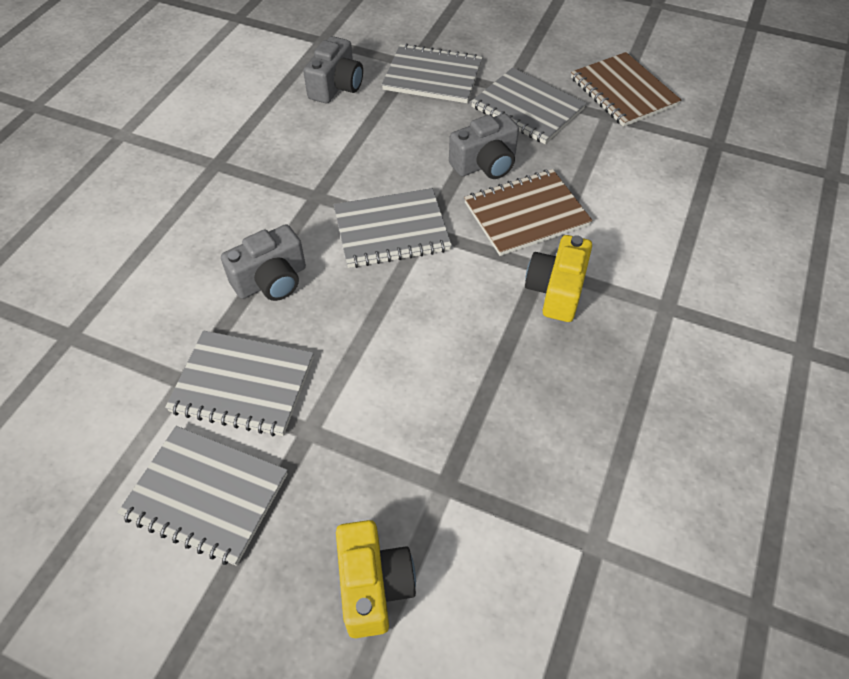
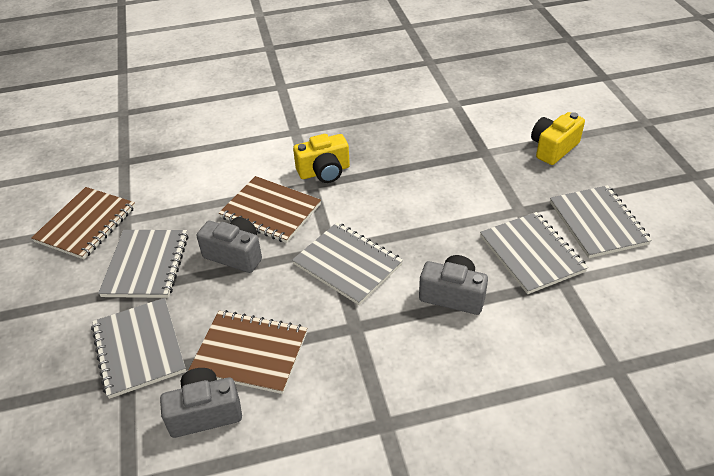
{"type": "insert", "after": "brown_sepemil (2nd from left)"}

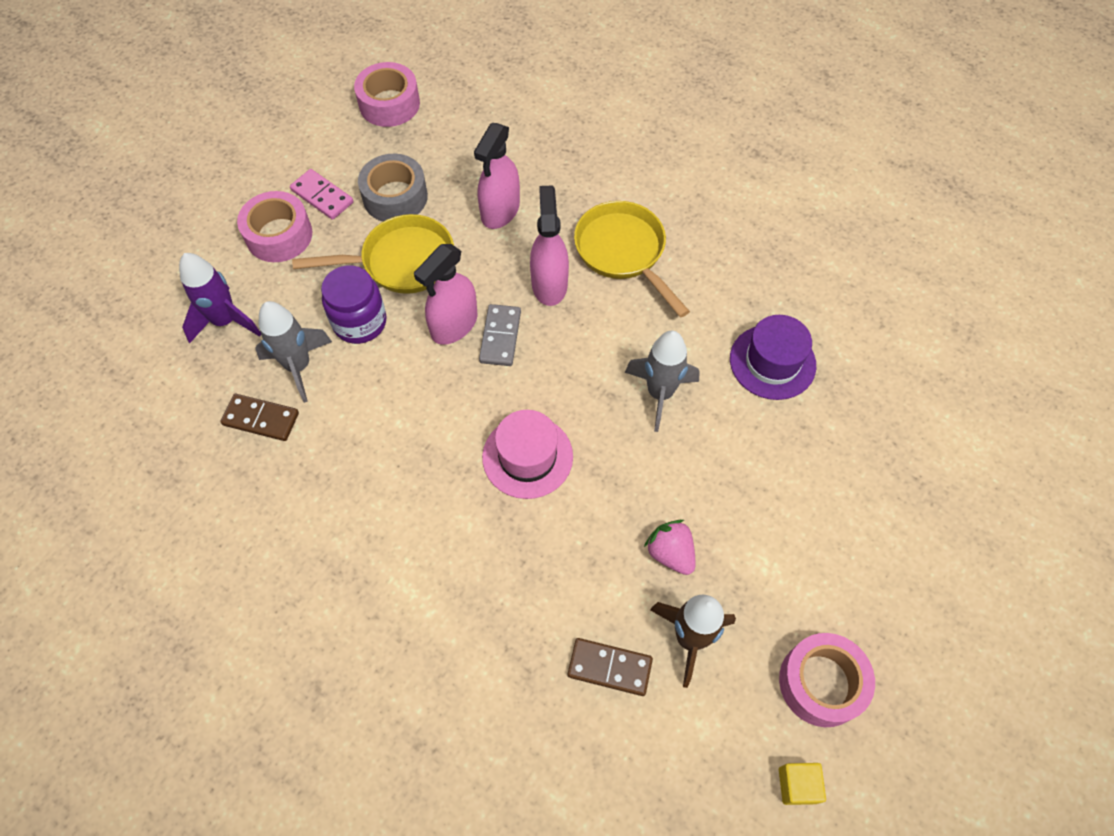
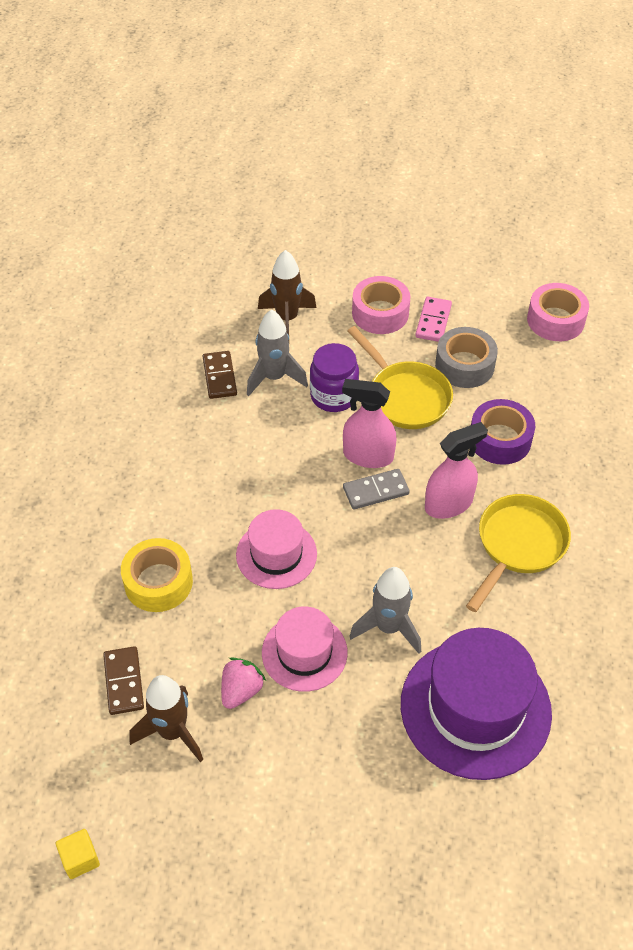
{"type": "replace", "before": "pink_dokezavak (2nd from left)", "after": "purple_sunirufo"}
{"type": "recolor", "before": "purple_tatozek", "after": "brown_tatozek (2nd from left)"}
{"type": "resize", "before": "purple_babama", "scale": 1.7}
{"type": "delete", "before": "pink_sunirufo (3rd from left)"}
{"type": "insert", "after": "yellow_sunirufo"}
{"type": "insert", "after": "pink_babama (2nd from left)"}

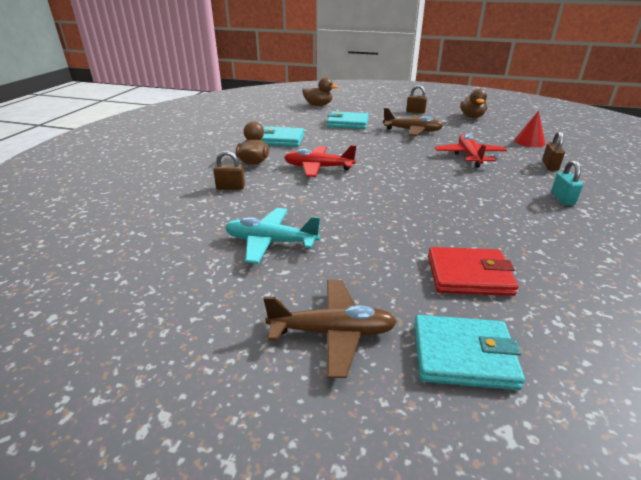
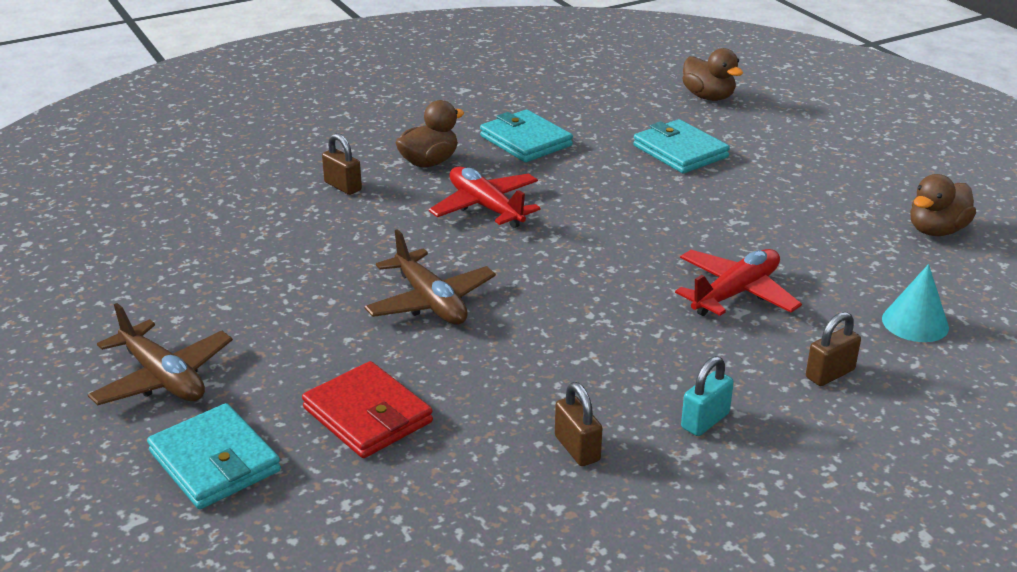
{"type": "move", "before": "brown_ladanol (2nd from left)"}
{"type": "move", "before": "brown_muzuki (2nd from left)"}
{"type": "recolor", "before": "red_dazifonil", "after": "turquoise_dazifonil"}
{"type": "delete", "before": "turquoise_muzuki"}

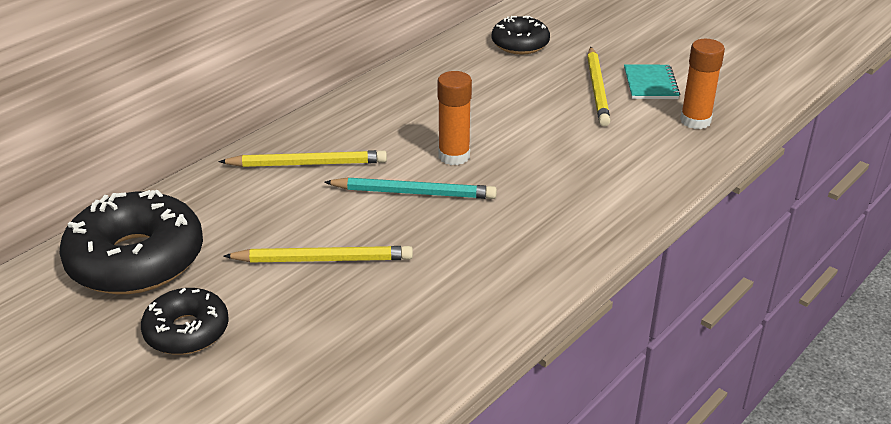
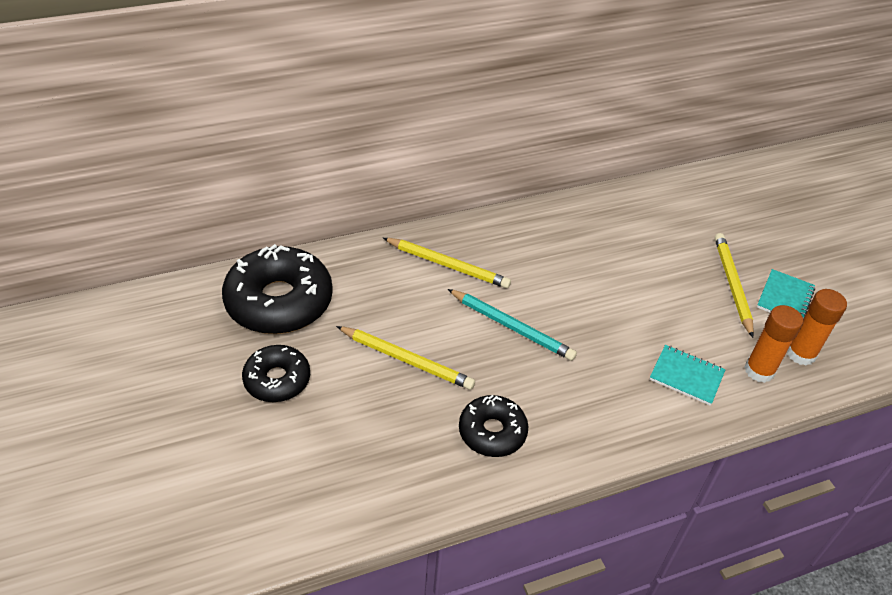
{"type": "move", "before": "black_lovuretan (3rd from left)"}
{"type": "rotate", "before": "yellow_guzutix (3rd from left)", "turn": 150}
{"type": "move", "before": "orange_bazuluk (1st from left)"}
{"type": "insert", "after": "turquoise_sepemil (1st from left)"}

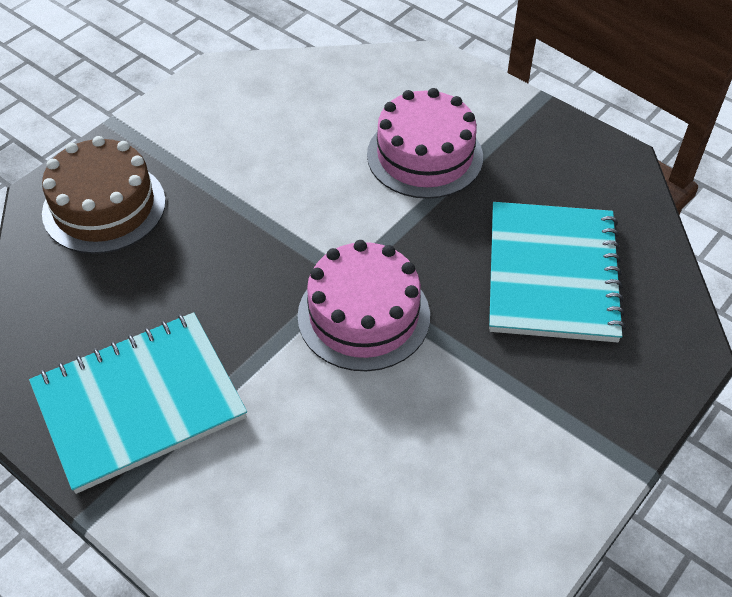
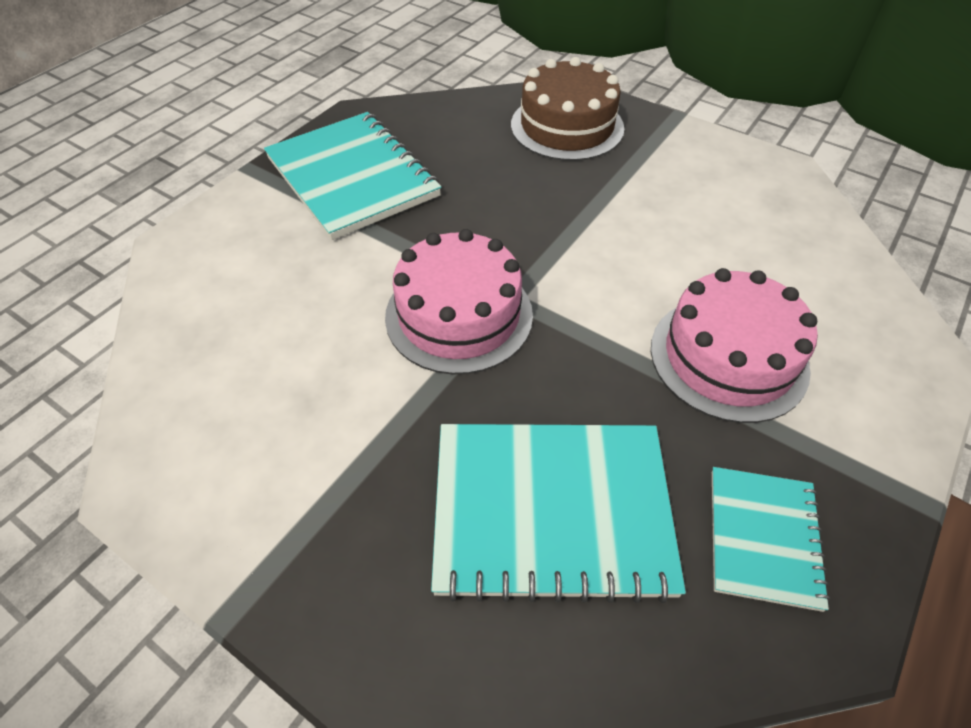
{"type": "insert", "after": "turquoise_sepemil (3rd from left)"}

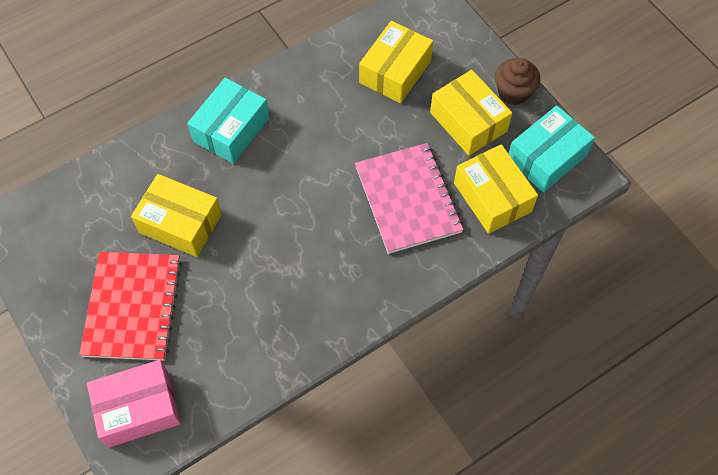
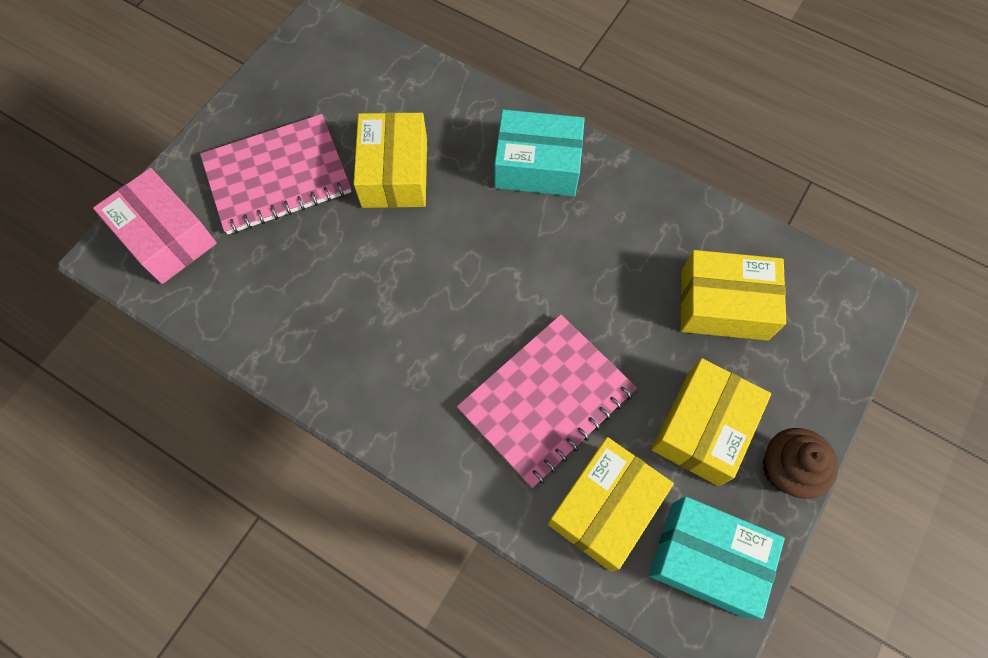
{"type": "recolor", "before": "red_sepemil", "after": "pink_sepemil (1st from left)"}

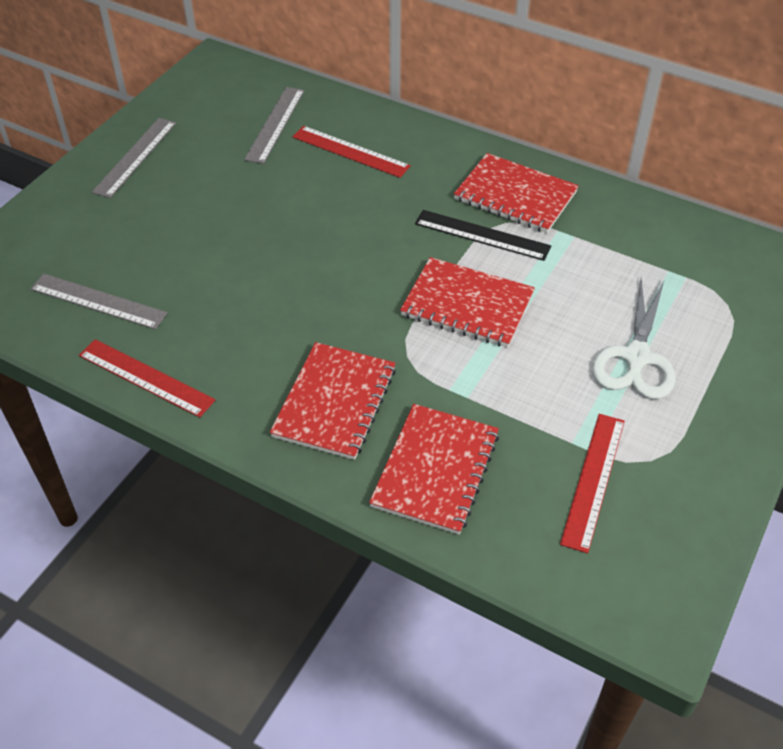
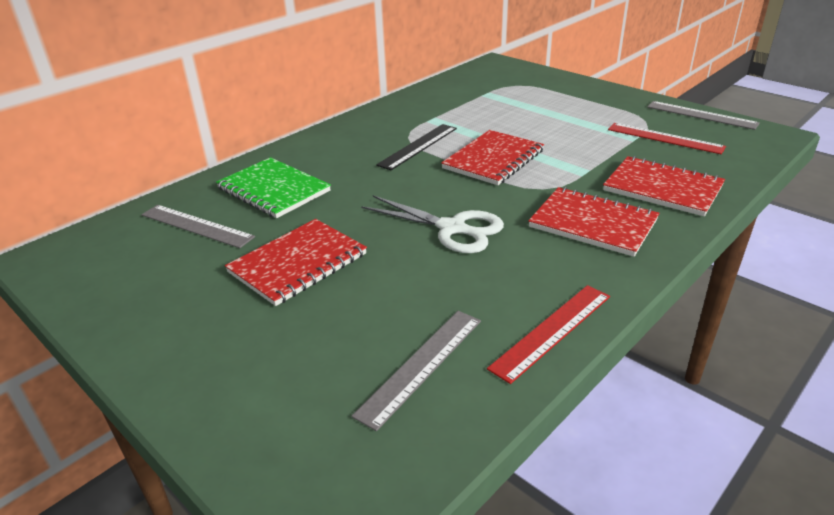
{"type": "move", "before": "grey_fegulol (2nd from left in the first image)", "after": "grey_fegulol (3rd from left)"}
{"type": "replace", "before": "red_fegulol (2nd from left)", "after": "green_sepemil"}
{"type": "move", "before": "red_sepemil (4th from left in the first image)", "after": "red_sepemil (1st from left)"}
{"type": "move", "before": "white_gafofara"}

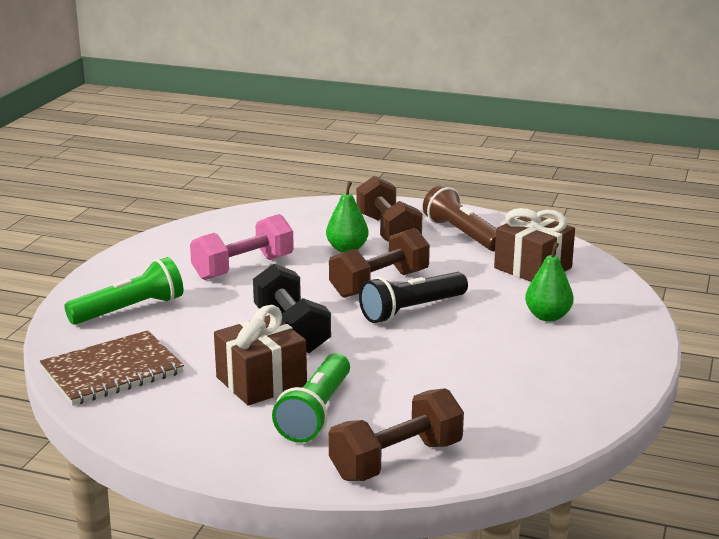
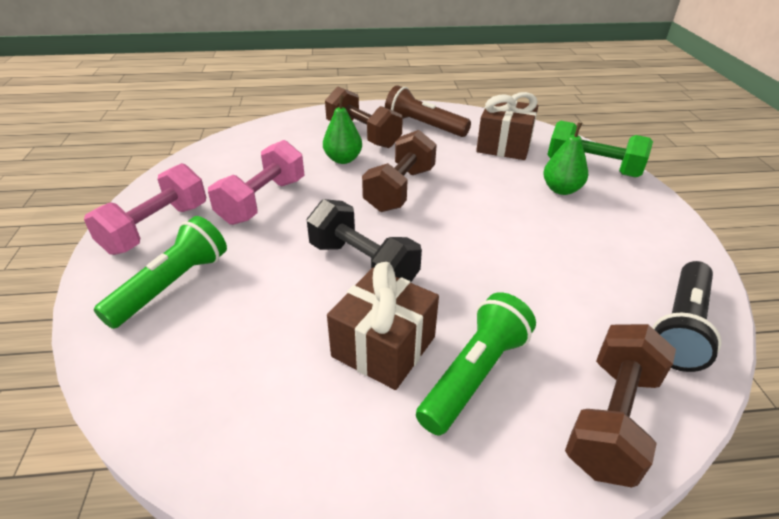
{"type": "move", "before": "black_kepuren"}
{"type": "delete", "before": "brown_sepemil"}
{"type": "rotate", "before": "green_kepuren (2nd from left)", "turn": -135}
{"type": "insert", "after": "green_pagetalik"}
{"type": "insert", "after": "pink_pagetalik (1st from left)"}

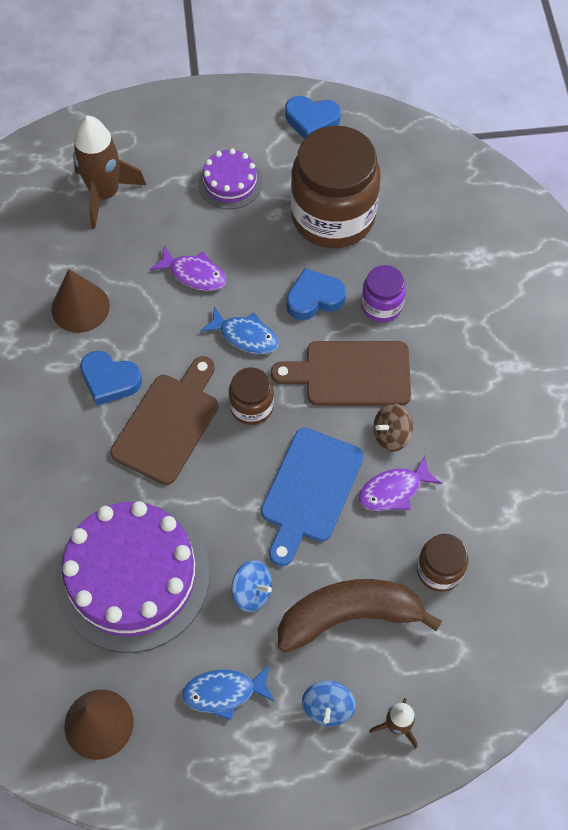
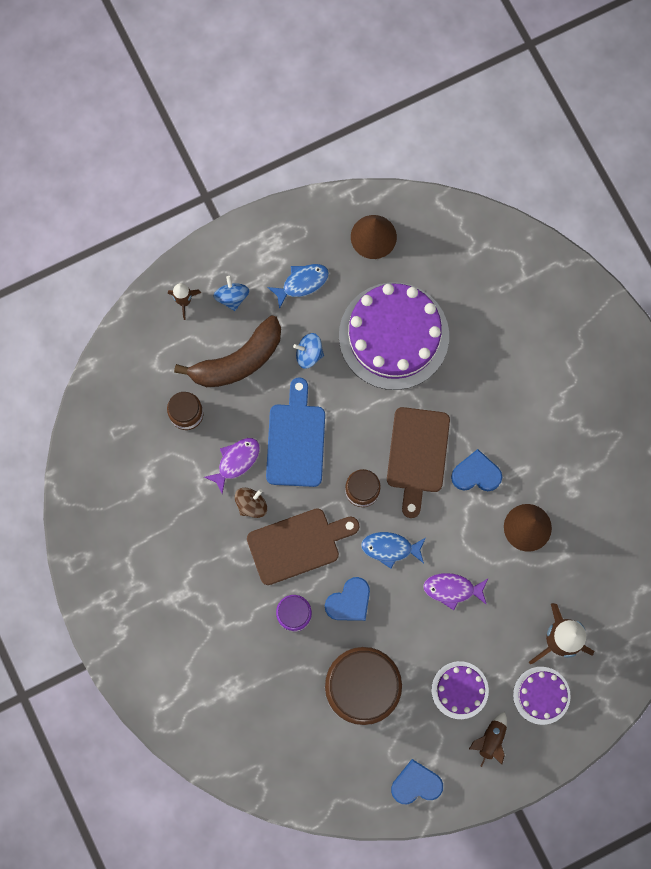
{"type": "insert", "after": "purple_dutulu (3rd from left)"}
{"type": "insert", "after": "brown_tatozek (2nd from left)"}

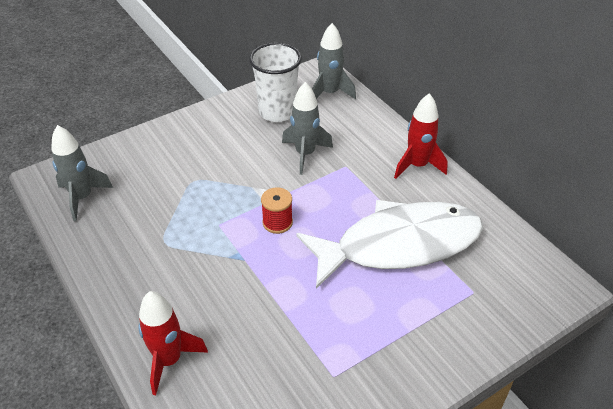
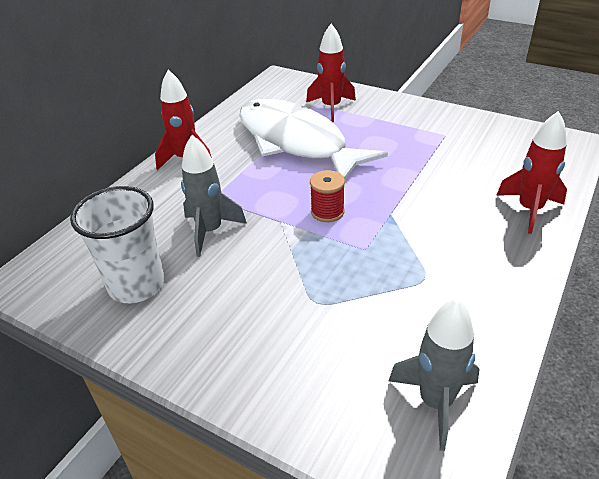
{"type": "delete", "before": "grey_tatozek (3rd from left)"}
{"type": "insert", "after": "red_tatozek (2nd from left)"}

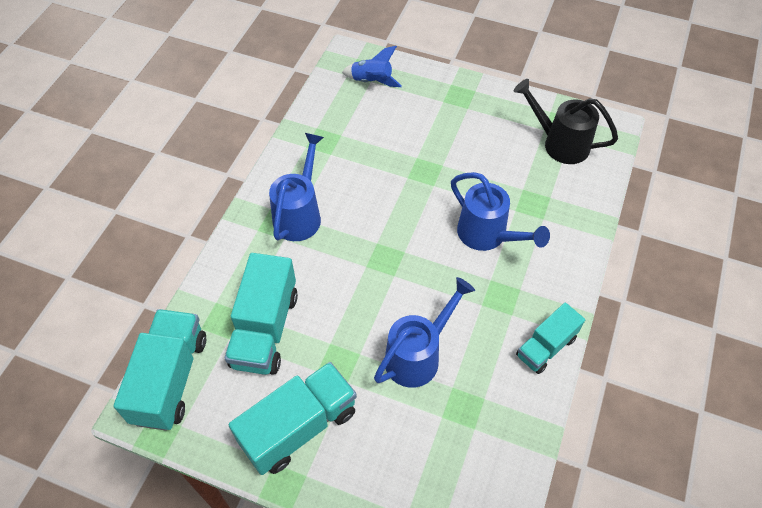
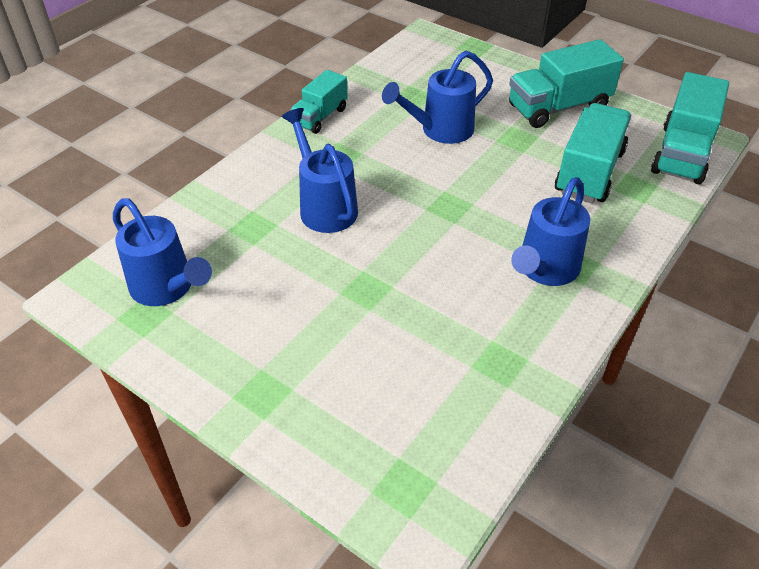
{"type": "delete", "before": "blue_tatozek"}
{"type": "recolor", "before": "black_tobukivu", "after": "blue_tobukivu (1st from left)"}
{"type": "rotate", "before": "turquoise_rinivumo (4th from left in the first image)", "turn": 150}

